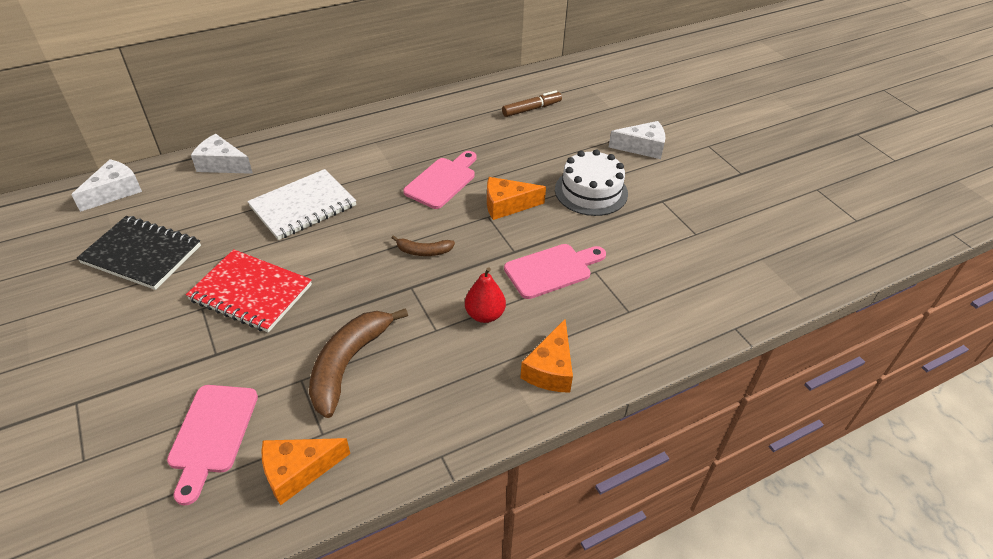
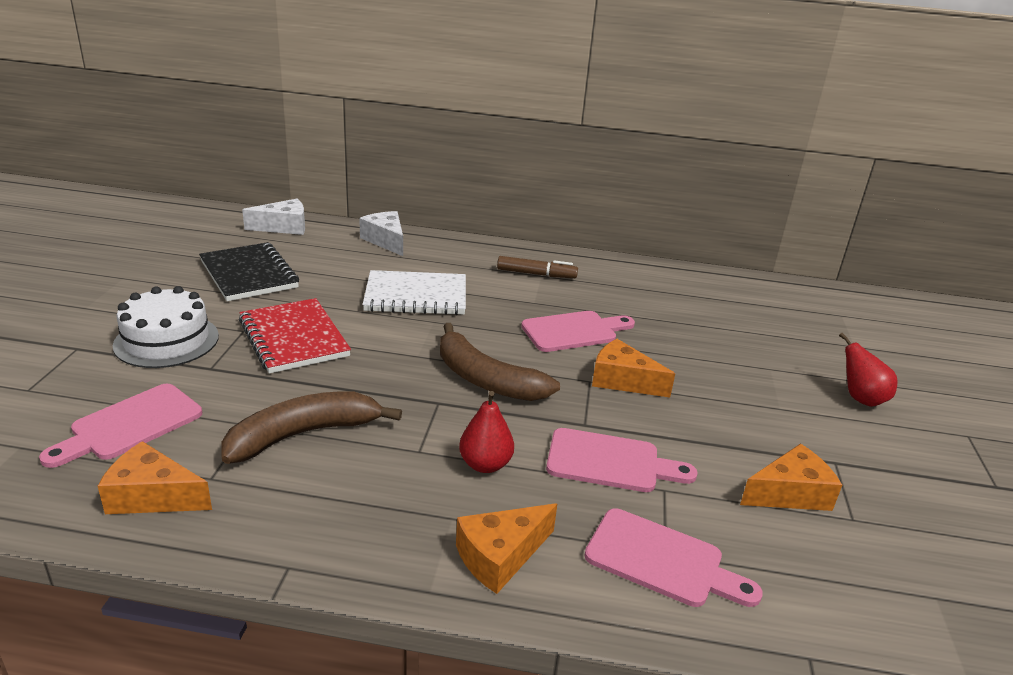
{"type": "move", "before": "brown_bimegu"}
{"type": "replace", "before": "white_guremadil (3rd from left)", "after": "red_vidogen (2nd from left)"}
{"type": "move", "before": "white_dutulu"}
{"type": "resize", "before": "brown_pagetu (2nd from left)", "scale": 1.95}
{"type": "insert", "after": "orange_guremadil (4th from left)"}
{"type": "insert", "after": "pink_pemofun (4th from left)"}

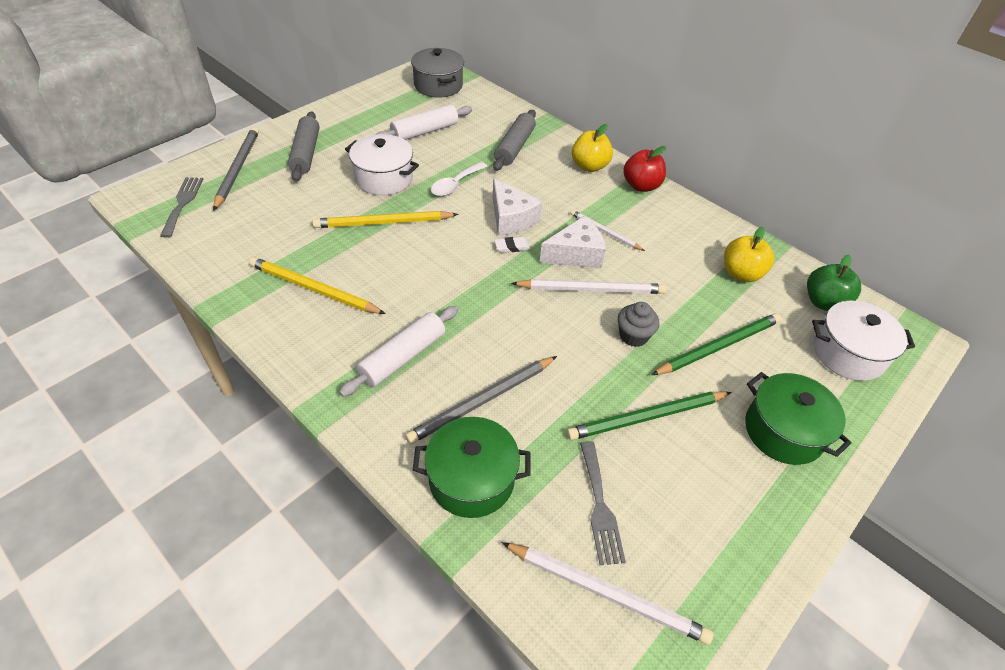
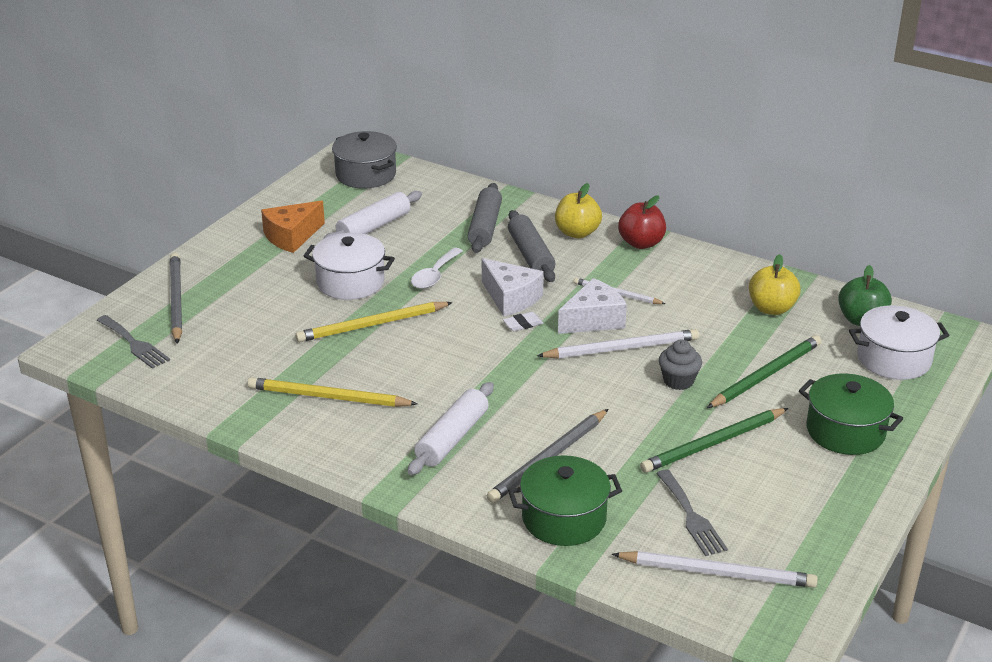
{"type": "move", "before": "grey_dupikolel (1st from left in the first image)", "after": "grey_dupikolel (2nd from left)"}
{"type": "rotate", "before": "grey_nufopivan (1st from left)", "turn": 150}
{"type": "insert", "after": "orange_guremadil"}

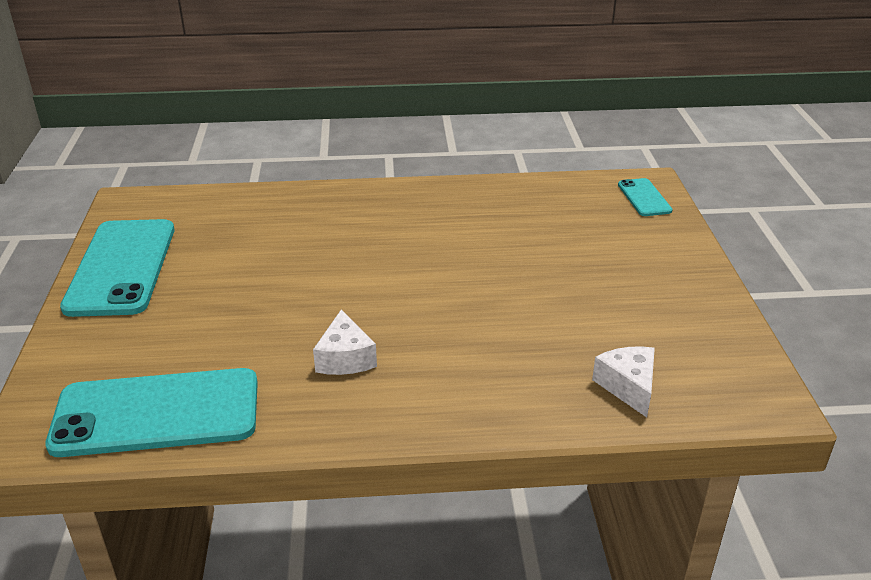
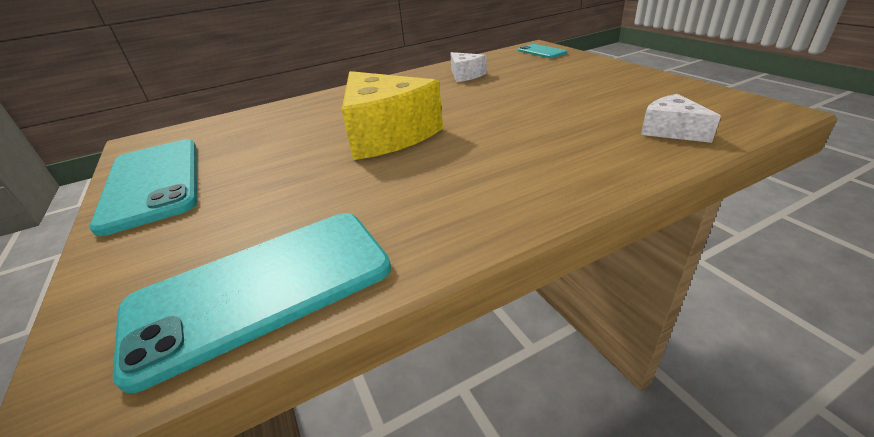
{"type": "move", "before": "white_guremadil (1st from left)"}
{"type": "insert", "after": "yellow_guremadil"}

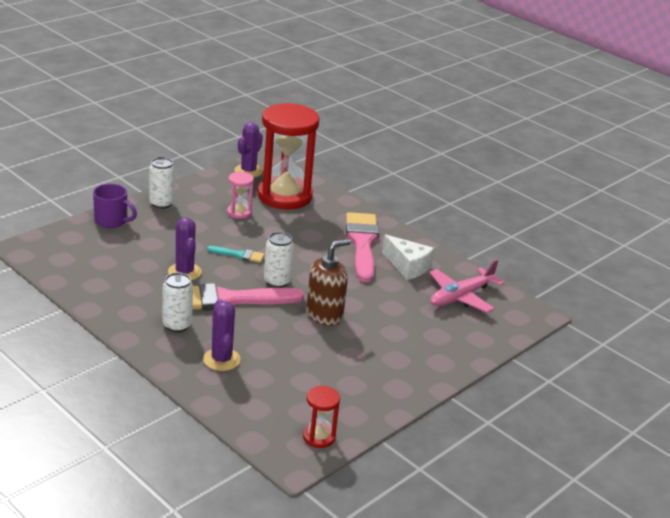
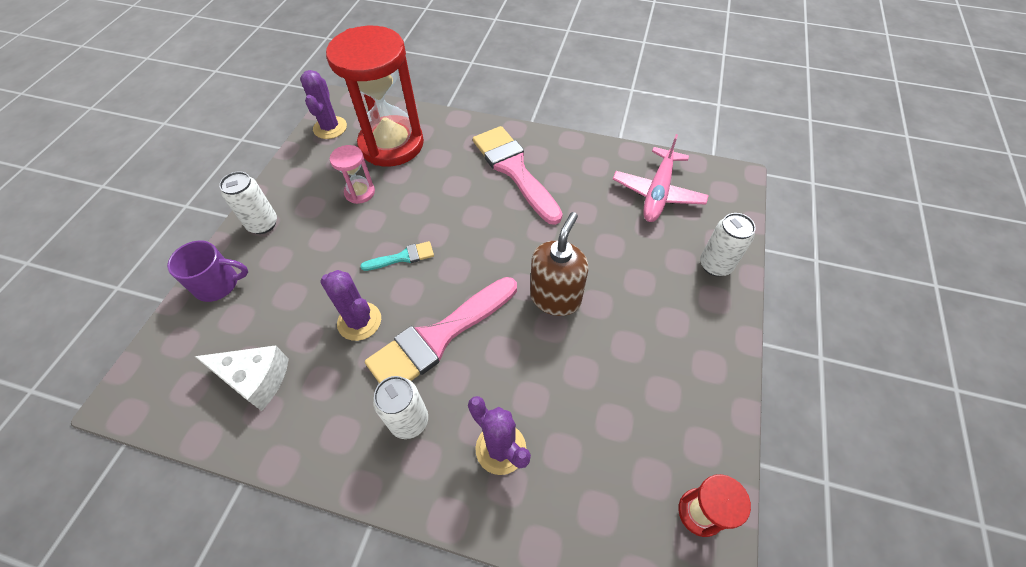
{"type": "move", "before": "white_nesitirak (3rd from left)"}
{"type": "move", "before": "white_guremadil"}

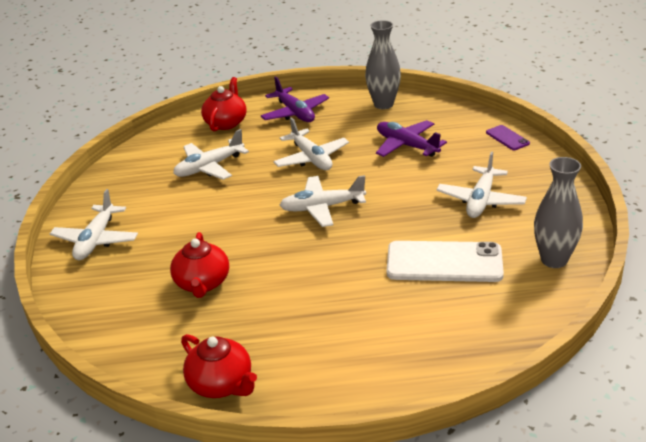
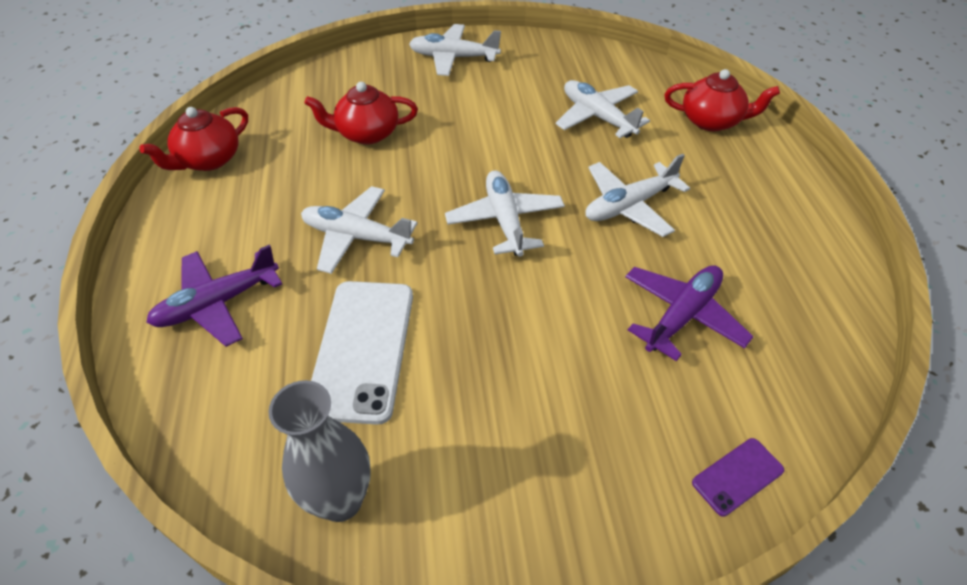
{"type": "delete", "before": "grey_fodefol (1st from left)"}
{"type": "move", "before": "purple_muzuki (1st from left)"}
{"type": "move", "before": "white_muzuki (5th from left in the first image)", "after": "white_muzuki (1st from left)"}

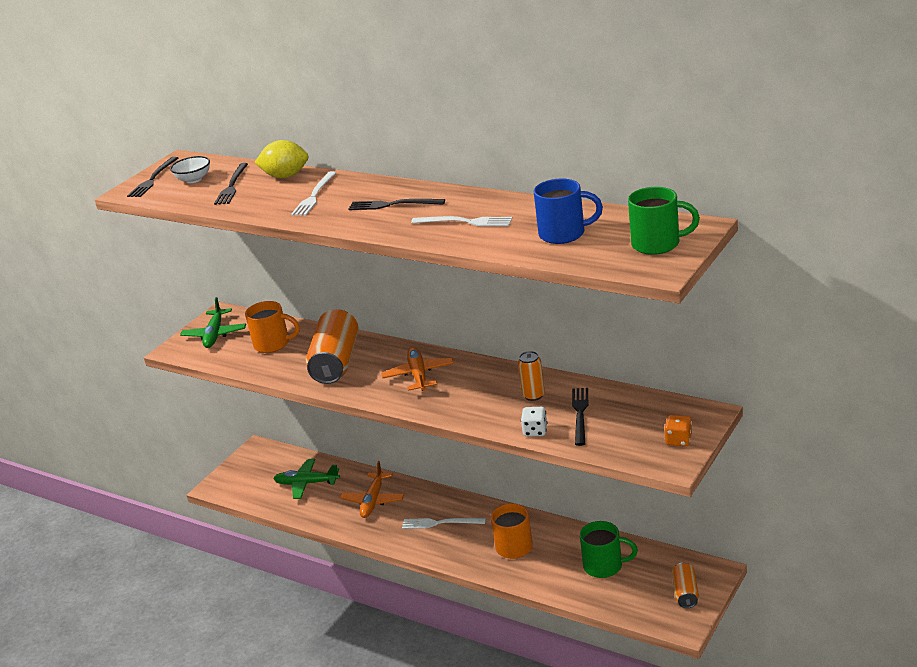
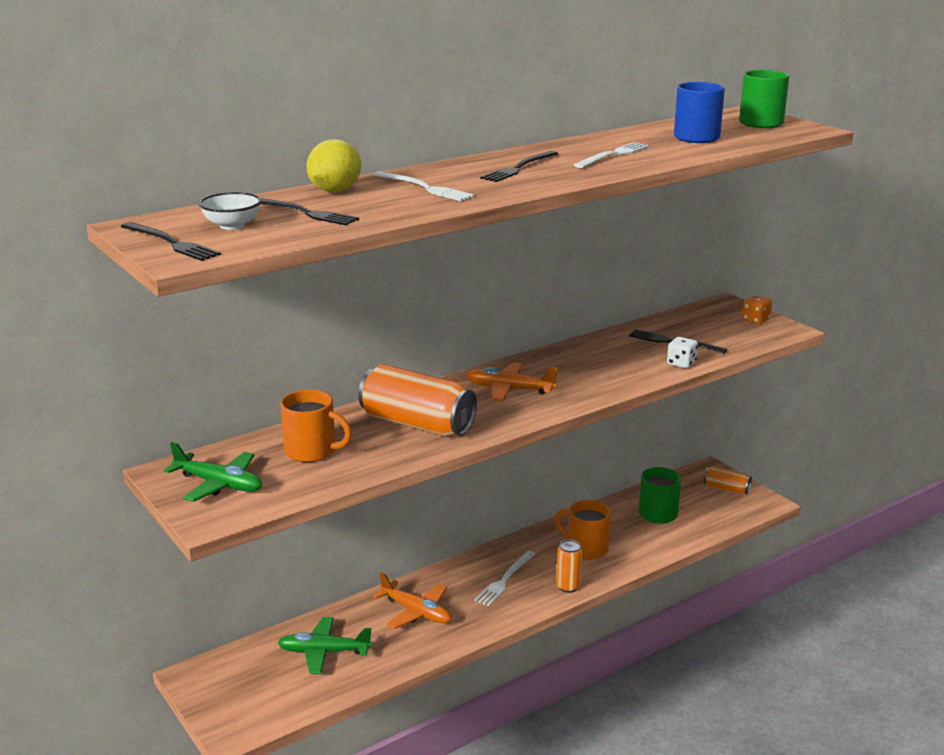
{"type": "rotate", "before": "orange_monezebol (1st from left)", "turn": 75}
{"type": "move", "before": "orange_nesitirak (2nd from left)"}
{"type": "rotate", "before": "green_muzuki (2nd from left)", "turn": 60}

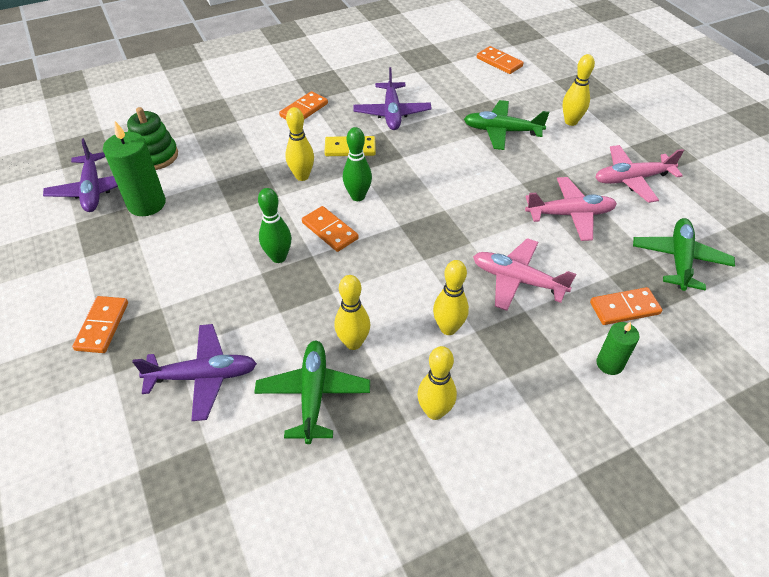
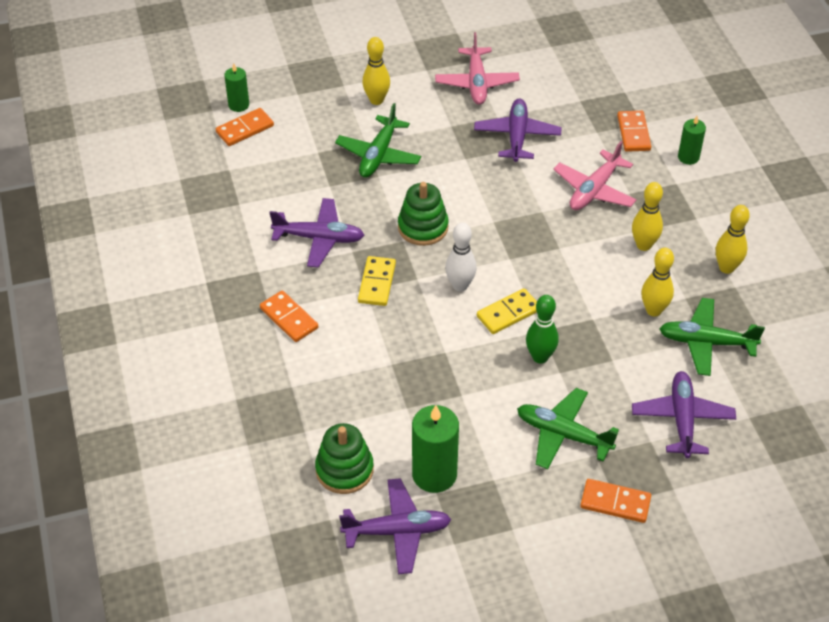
{"type": "delete", "before": "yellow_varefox (1st from left)"}
{"type": "recolor", "before": "green_varefox (2nd from left)", "after": "white_varefox"}
{"type": "recolor", "before": "pink_muzuki (2nd from left)", "after": "purple_muzuki (3rd from left)"}
{"type": "recolor", "before": "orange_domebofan (3rd from left)", "after": "yellow_domebofan (2nd from left)"}
{"type": "move", "before": "green_muzuki (3rd from left in the first image)", "after": "green_muzuki (2nd from left)"}
{"type": "insert", "after": "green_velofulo (1st from left)"}
{"type": "insert", "after": "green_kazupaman (2nd from left)"}

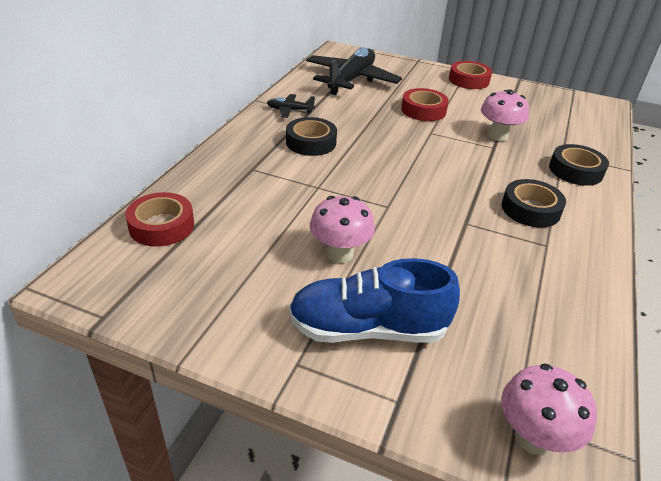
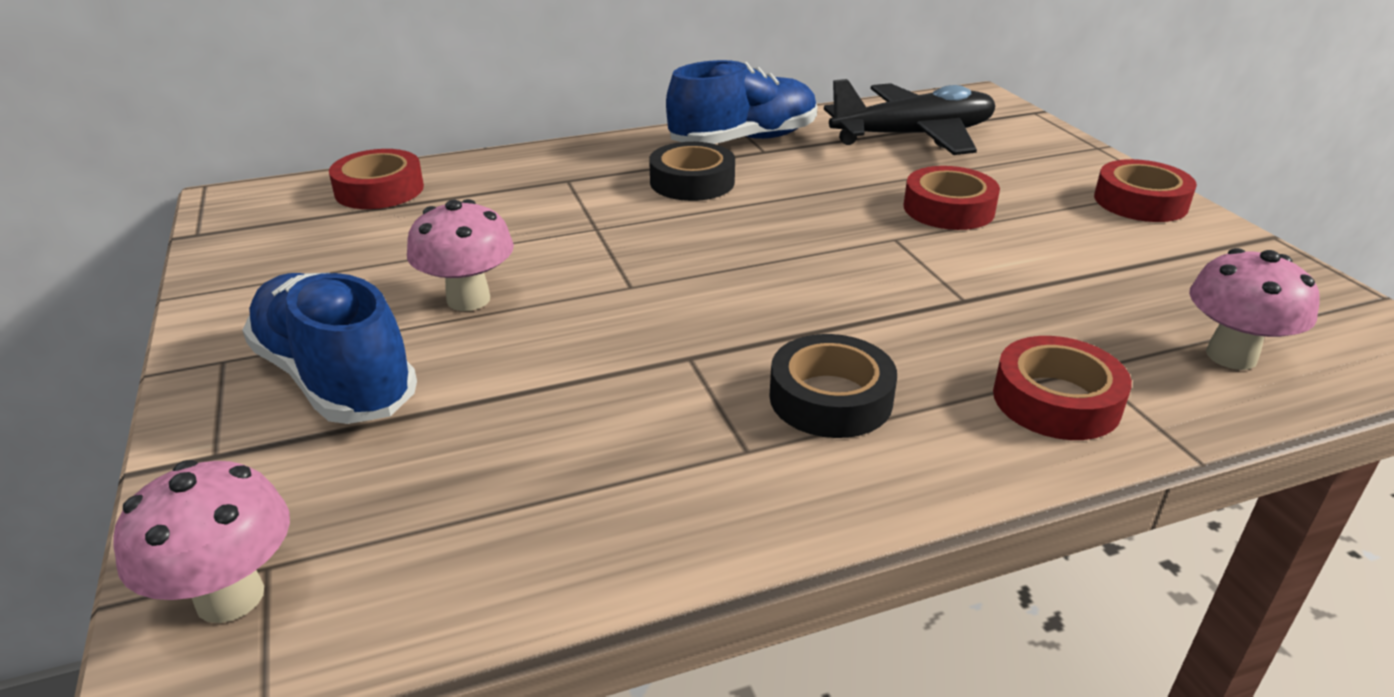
{"type": "move", "before": "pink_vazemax (2nd from left in the first image)", "after": "pink_vazemax (3rd from left)"}
{"type": "replace", "before": "black_muzuki (1st from left)", "after": "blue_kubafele (2nd from left)"}
{"type": "recolor", "before": "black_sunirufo (3rd from left)", "after": "red_sunirufo (3rd from left)"}

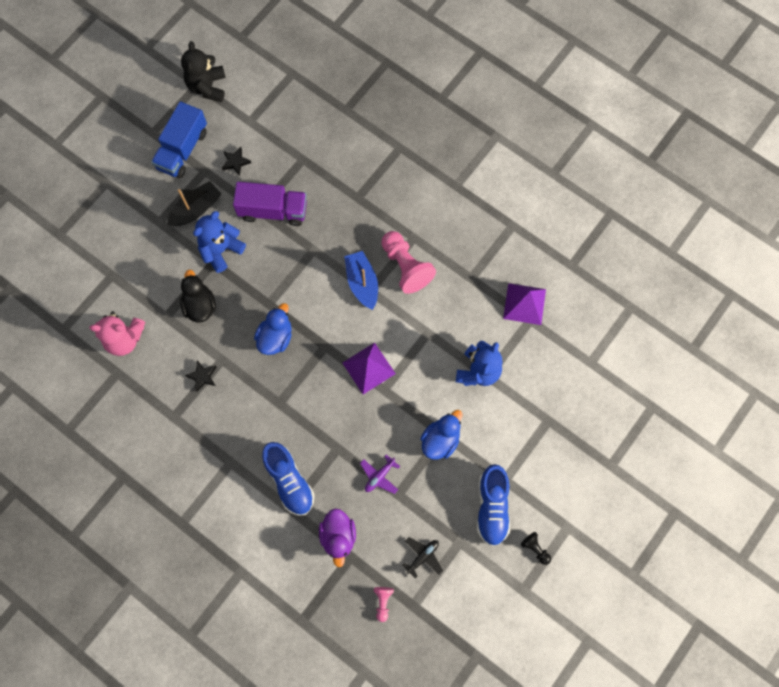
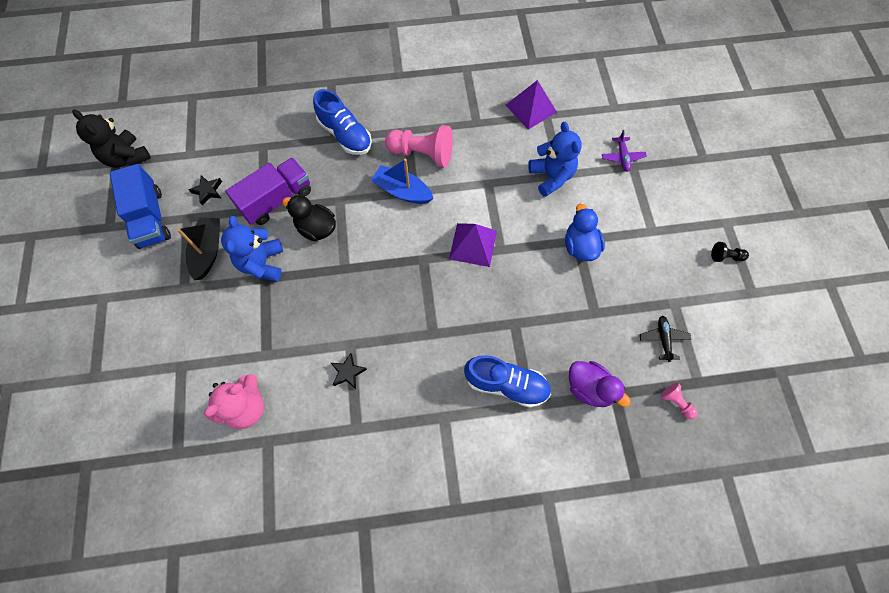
{"type": "move", "before": "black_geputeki"}
{"type": "delete", "before": "blue_geputeki (1st from left)"}
{"type": "move", "before": "purple_muzuki"}
{"type": "move", "before": "blue_kubafele (2nd from left in the first image)", "after": "blue_kubafele (1st from left)"}

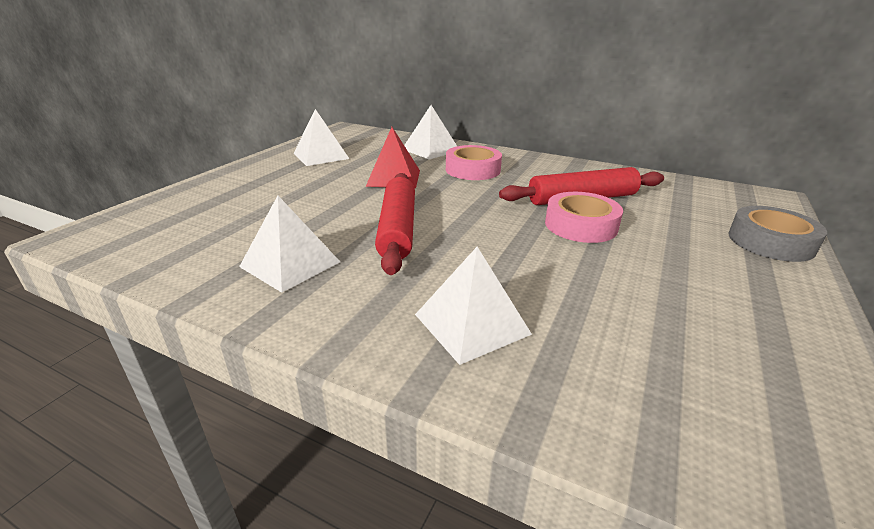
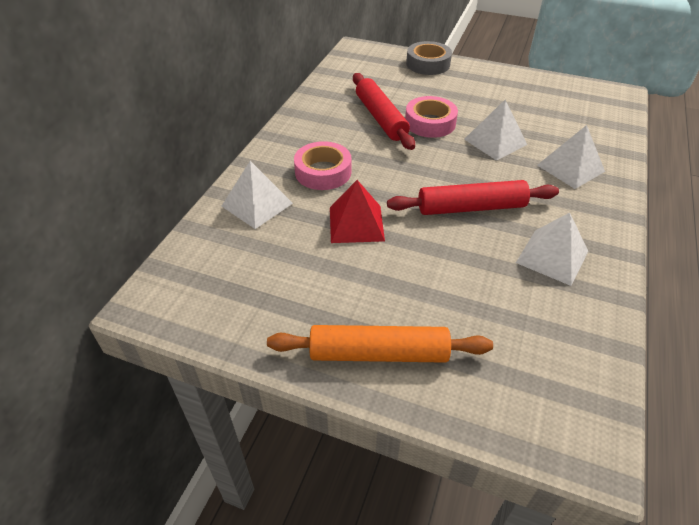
{"type": "move", "before": "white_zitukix (2nd from left)"}
{"type": "insert", "after": "orange_dupikolel"}

